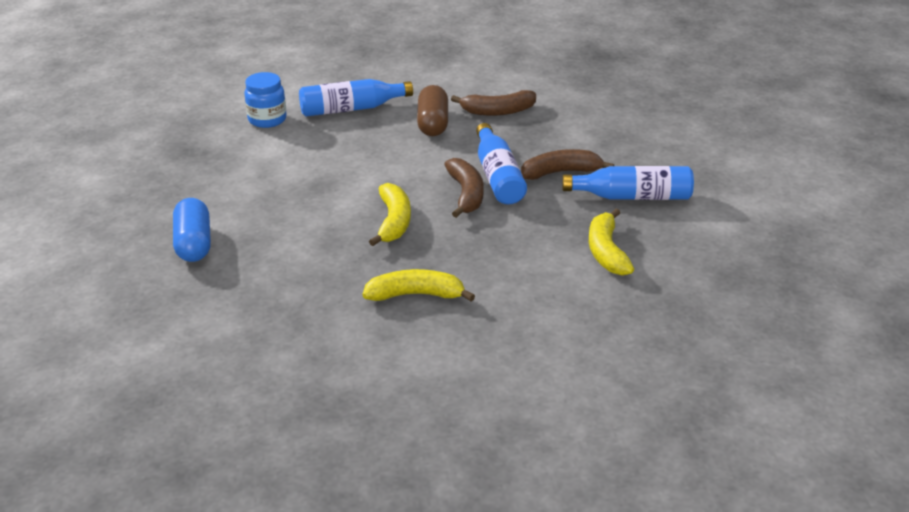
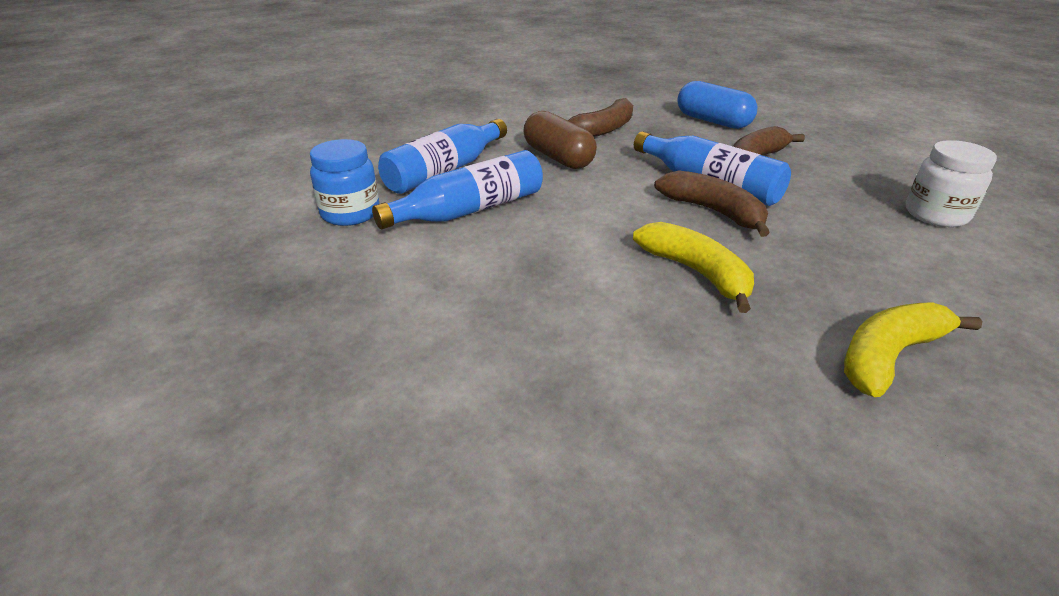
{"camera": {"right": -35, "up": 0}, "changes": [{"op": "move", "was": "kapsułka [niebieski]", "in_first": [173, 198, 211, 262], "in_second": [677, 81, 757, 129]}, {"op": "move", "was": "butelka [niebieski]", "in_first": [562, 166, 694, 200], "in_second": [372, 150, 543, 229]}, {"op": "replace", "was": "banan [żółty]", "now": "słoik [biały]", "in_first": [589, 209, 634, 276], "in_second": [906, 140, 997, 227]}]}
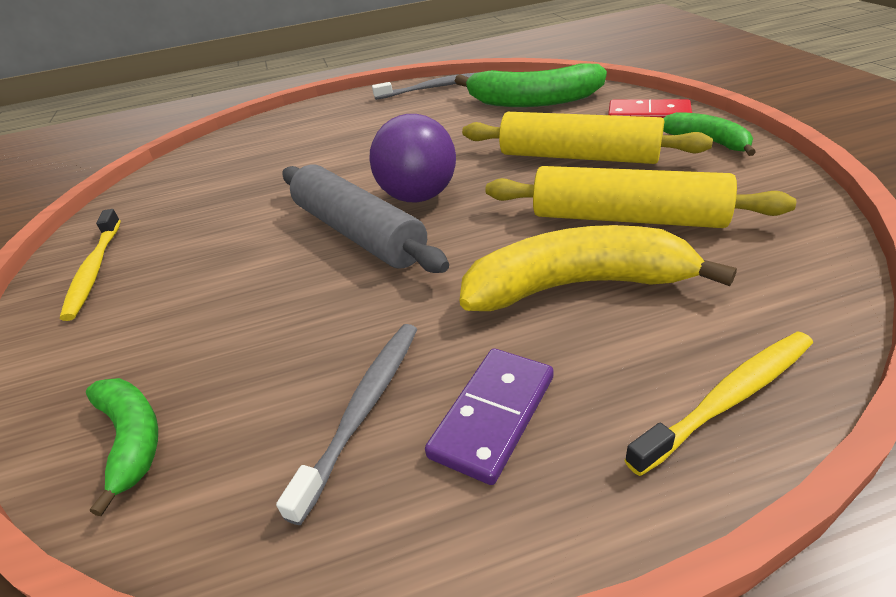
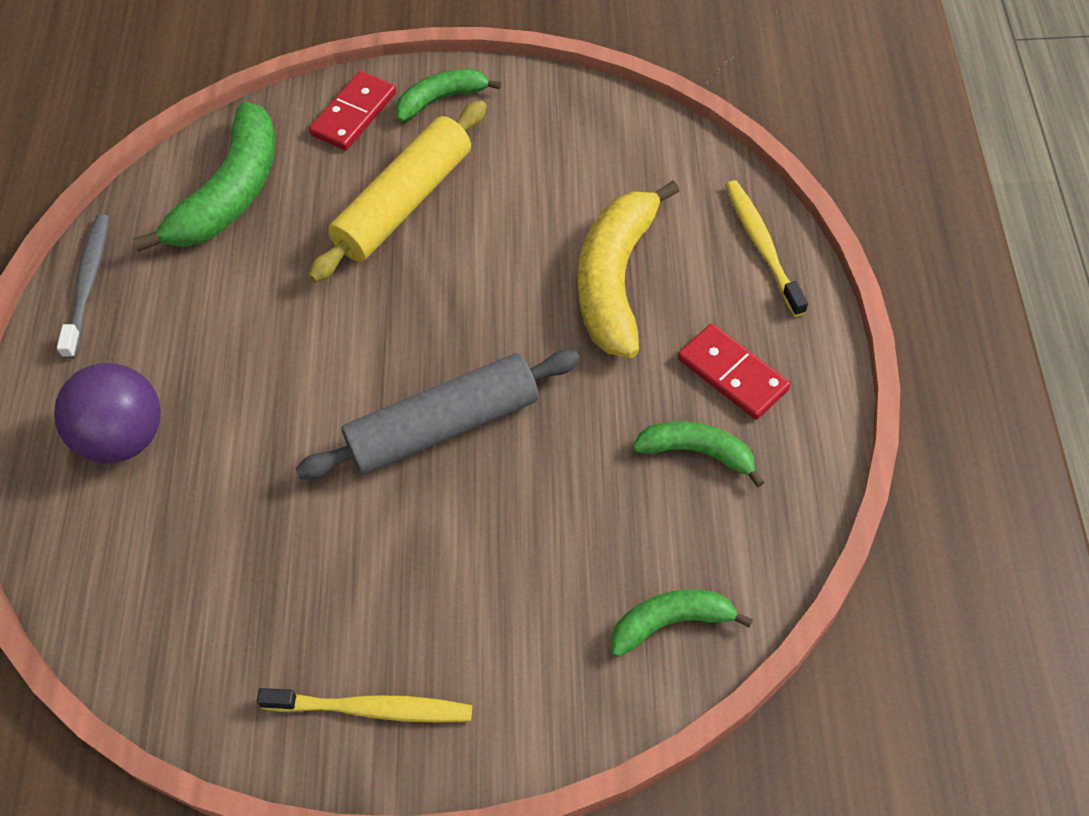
{"camera": {"right": -75, "up": 20}, "changes": [{"op": "replace", "was": "szczoteczka do zębów [szary]", "now": "banan [zielony]", "in_first": [276, 324, 417, 525], "in_second": [633, 421, 764, 487]}, {"op": "move", "was": "piłka [fioletowy]", "in_first": [369, 114, 456, 202], "in_second": [54, 363, 161, 464]}, {"op": "recolor", "was": "kostka domina [fioletowy]", "now": "kostka domina [czerwony]", "in_first": [425, 348, 553, 485], "in_second": [678, 324, 791, 420]}, {"op": "delete", "was": "wałek do ciasta [żółty]", "in_first": [485, 166, 796, 228]}]}
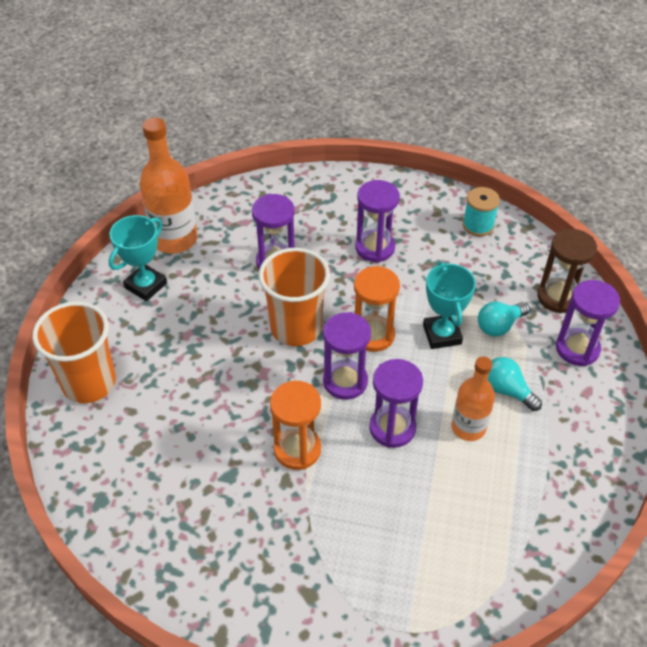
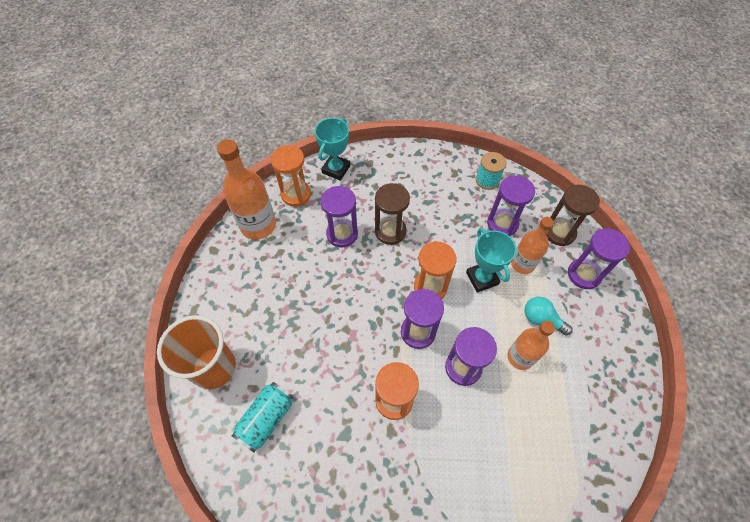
{"camera": {"right": -10, "up": 10}, "changes": [{"op": "move", "was": "puchar [turkusowy]", "in_first": [109, 215, 167, 301], "in_second": [315, 118, 351, 181]}, {"op": "delete", "was": "szklanka [pomarańczowy]", "in_first": [259, 248, 330, 346]}, {"op": "move", "was": "klepsydra [fioletowy]", "in_first": [355, 180, 400, 262], "in_second": [487, 175, 535, 236]}, {"op": "replace", "was": "żarówka [turkusowy]", "now": "butelka [pomarańczowy]", "in_first": [478, 302, 530, 337], "in_second": [511, 217, 554, 274]}, {"op": "insert", "now": "puszka [turkusowy]", "in_second": [231, 382, 293, 452]}, {"op": "insert", "now": "klepsydra [pomarańczowy]", "in_second": [271, 145, 311, 207]}, {"op": "insert", "now": "klepsydra [brązowy]", "in_second": [375, 183, 410, 245]}]}
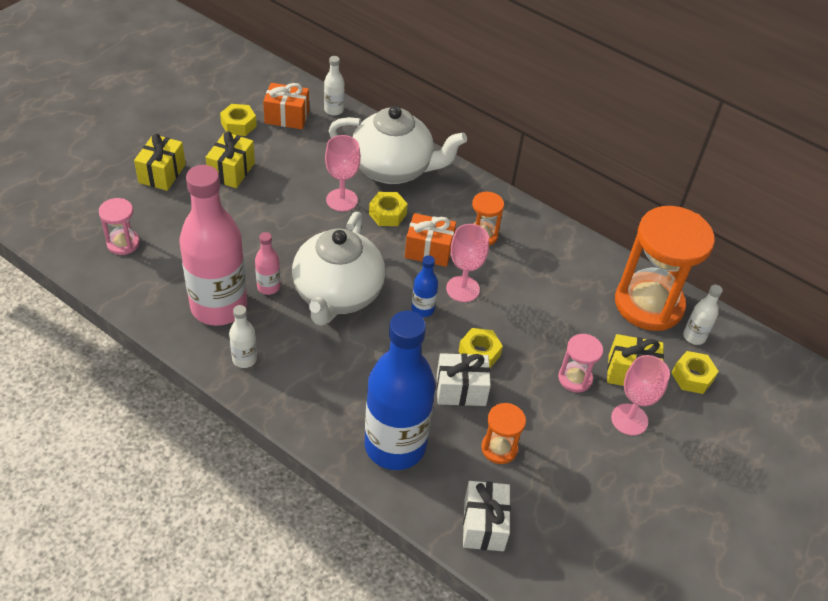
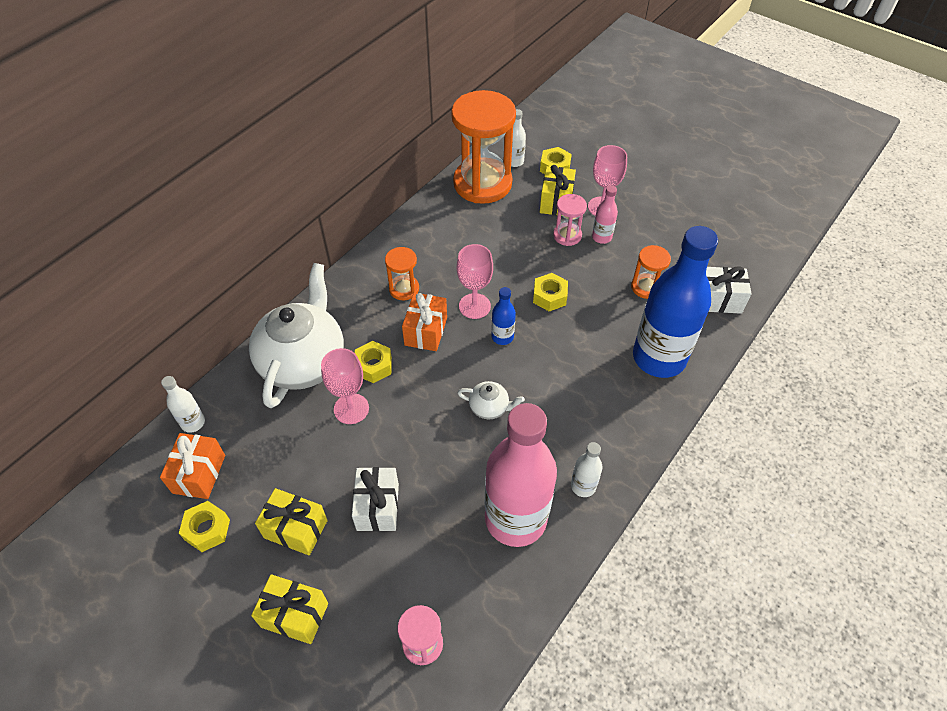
{"camera": {"right": -85, "up": 5}, "changes": [{"op": "move", "was": "butelka [różowy]", "in_first": [255, 232, 281, 295], "in_second": [592, 185, 618, 244]}, {"op": "resize", "was": "imbryk [biały]", "in_first": [292, 212, 385, 326], "in_second": [457, 381, 525, 419], "ratio": 0.42}, {"op": "move", "was": "prezent [biały]", "in_first": [437, 353, 491, 406], "in_second": [352, 467, 399, 532]}]}
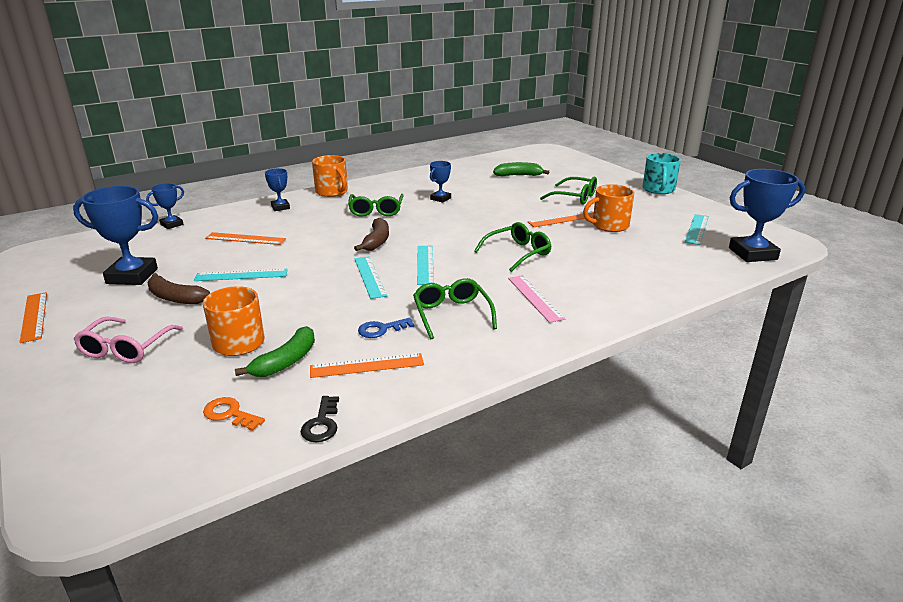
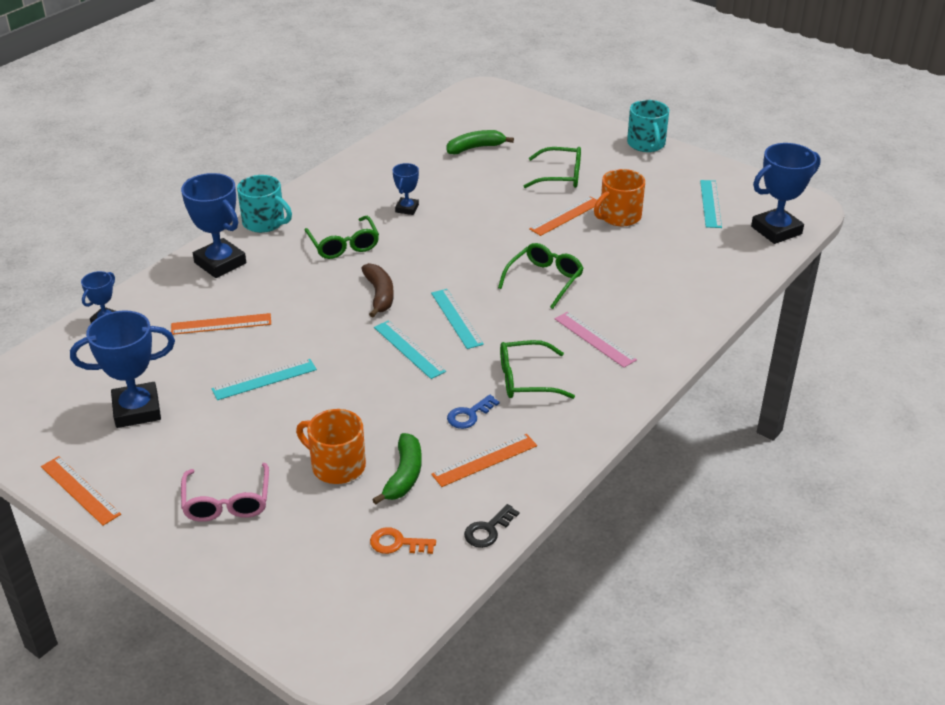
{"camera": {"right": -20, "up": 10}, "changes": [{"op": "delete", "was": "banan [brązowy]", "in_first": [148, 273, 210, 304]}, {"op": "resize", "was": "puchar [niebieski]", "in_first": [265, 168, 290, 211], "in_second": [181, 173, 246, 278], "ratio": 1.86}, {"op": "rotate", "was": "klucz [czarny]", "in_first": [301, 396, 339, 442], "in_second": [464, 504, 519, 548], "clockwise": 60}, {"op": "recolor", "was": "kubek [pomarańczowy]", "now": "kubek [turkusowy]", "in_first": [312, 155, 348, 197], "in_second": [237, 175, 292, 233]}, {"op": "rotate", "was": "okulary [zielony]", "in_first": [413, 278, 497, 339], "in_second": [500, 340, 575, 399], "clockwise": -60}]}
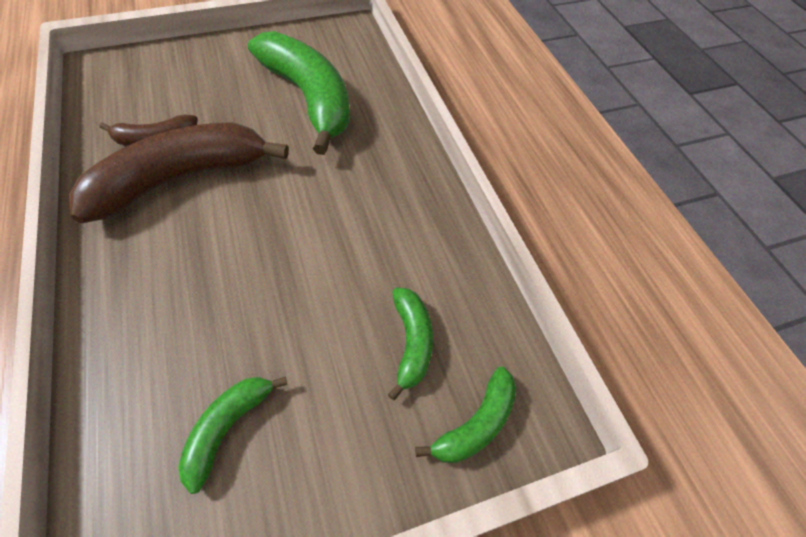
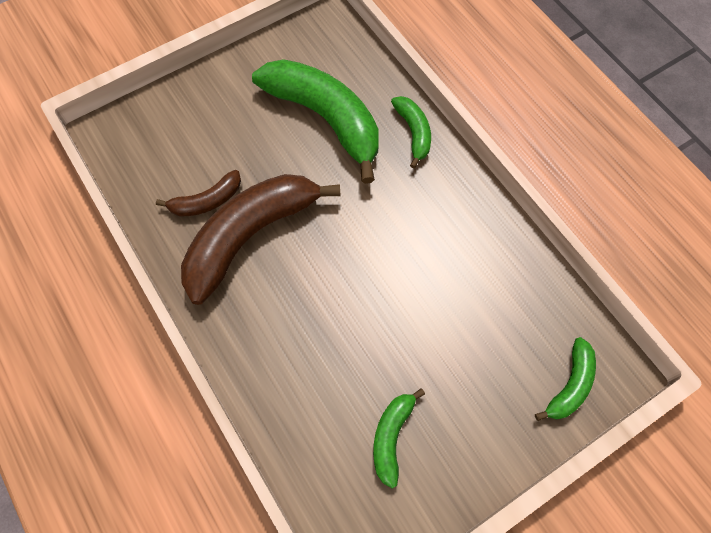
{"camera": {"right": -10, "up": 10}, "changes": [{"op": "move", "was": "banan [zielony]", "in_first": [388, 288, 433, 400], "in_second": [391, 96, 431, 168]}]}
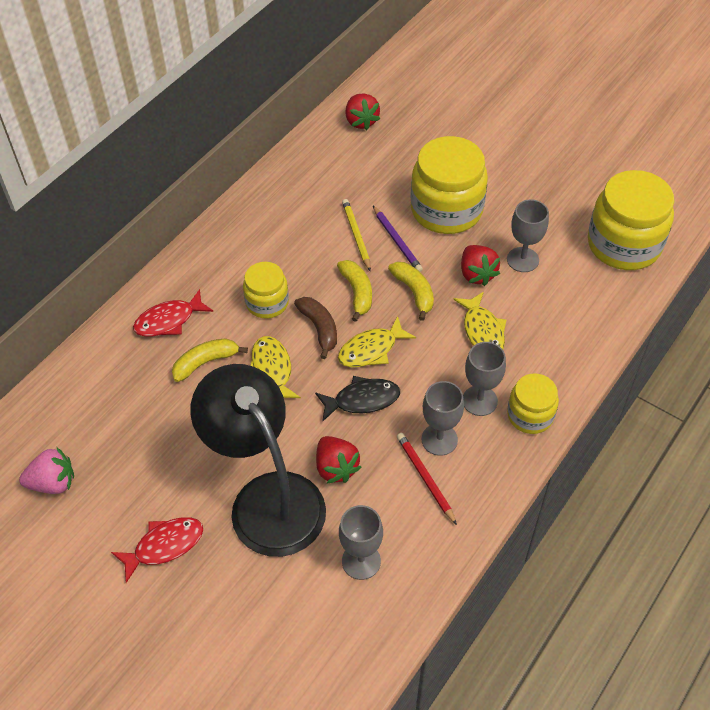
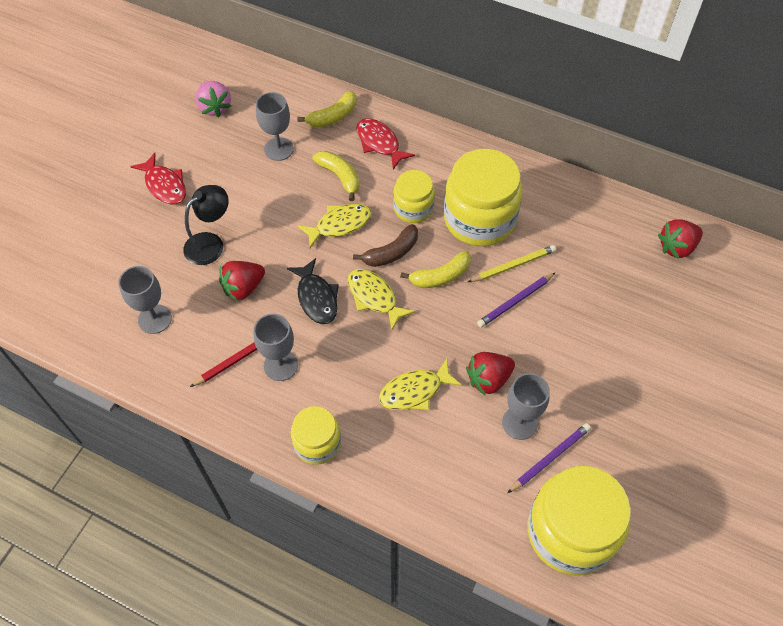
{"camera": {"right": 80, "up": 5}, "changes": [{"op": "resize", "was": "lampka [czarny]", "in_first": [190, 364, 326, 557], "in_second": [183, 185, 228, 265], "ratio": 0.51}, {"op": "move", "was": "banan [żółty]", "in_first": [388, 262, 434, 321], "in_second": [297, 91, 356, 128]}, {"op": "move", "was": "słoik [żółty]", "in_first": [410, 136, 488, 234], "in_second": [444, 149, 523, 246]}, {"op": "move", "was": "kielich [szary]", "in_first": [463, 342, 506, 416], "in_second": [256, 92, 294, 161]}, {"op": "insert", "now": "ołówek [fioletowy]", "in_second": [508, 423, 591, 493]}]}
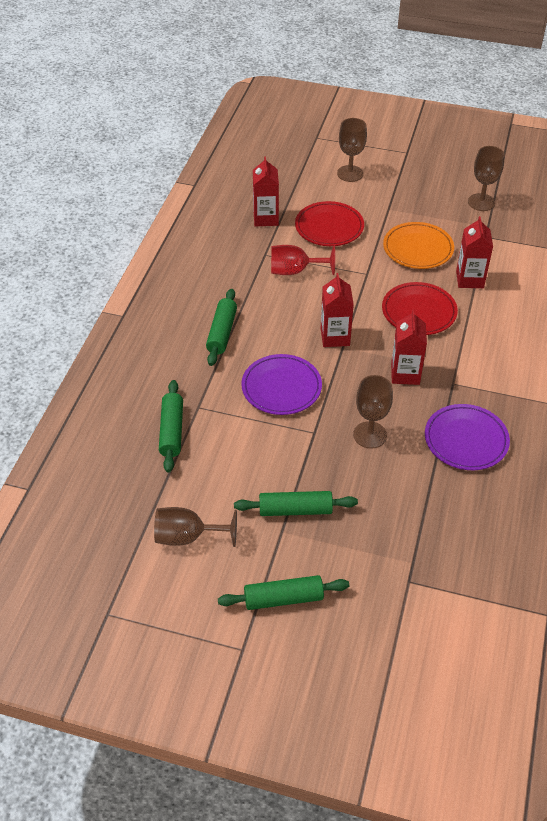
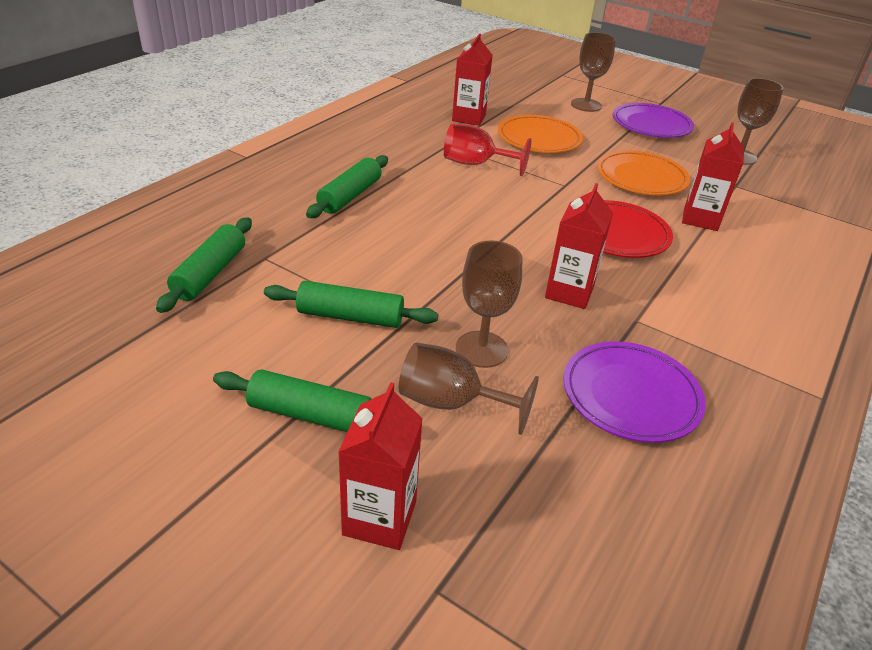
{"camera": {"right": 15, "up": -10}, "changes": [{"op": "move", "was": "kielich [brązowy]", "in_first": [154, 507, 237, 547], "in_second": [399, 343, 539, 435]}, {"op": "move", "was": "wałek do ciasta [zielony]", "in_first": [218, 575, 349, 610], "in_second": [264, 281, 438, 328]}, {"op": "move", "was": "talerz [fioletowy]", "in_first": [241, 354, 322, 415], "in_second": [613, 103, 694, 138]}, {"op": "recolor", "was": "talerz [czerwony]", "now": "talerz [pomarańczowy]", "in_first": [295, 201, 364, 246], "in_second": [498, 115, 583, 153]}, {"op": "move", "was": "karton mleka [czerwony]", "in_first": [321, 273, 354, 347], "in_second": [338, 382, 423, 550]}]}
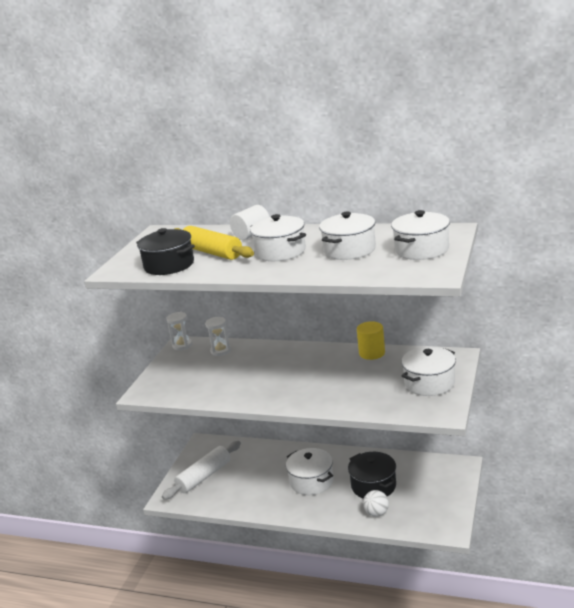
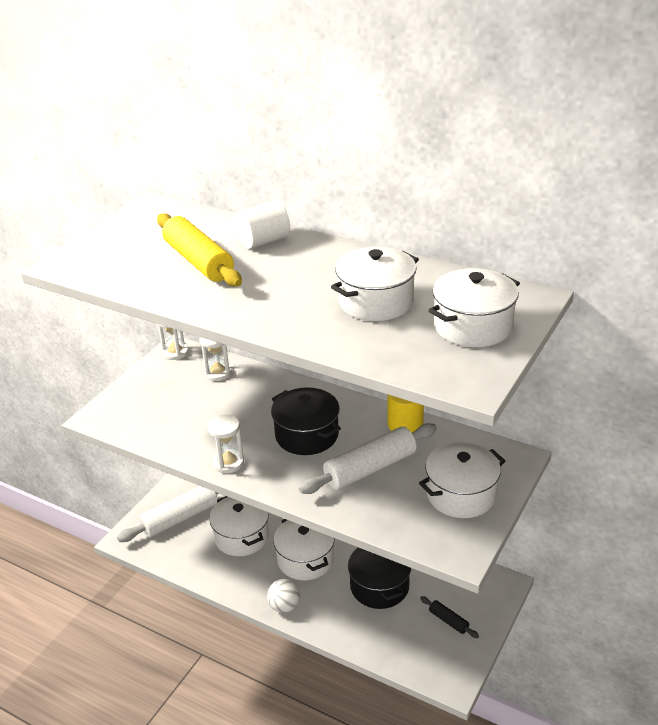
{"camera": {"right": 10, "up": 10}, "changes": [{"op": "move", "was": "garnek [czarny]", "in_first": [136, 228, 195, 275], "in_second": [271, 387, 341, 455]}, {"op": "move", "was": "garnek [biały]", "in_first": [250, 214, 306, 261], "in_second": [209, 496, 269, 556]}, {"op": "move", "was": "piłka [biały]", "in_first": [363, 490, 389, 517], "in_second": [267, 579, 300, 613]}, {"op": "insert", "now": "klepsydra [biały]", "in_second": [208, 415, 244, 473]}, {"op": "insert", "now": "wałek do ciasta [biały]", "in_second": [299, 423, 437, 494]}, {"op": "insert", "now": "wałek do ciasta [czarny]", "in_second": [420, 596, 479, 638]}]}
